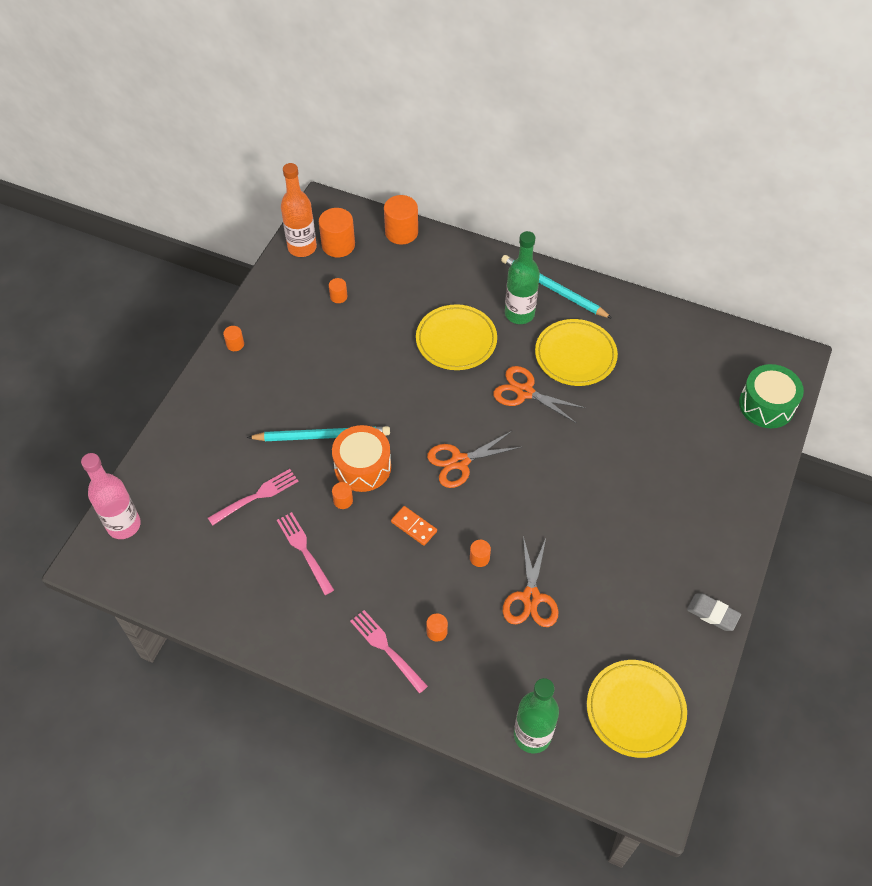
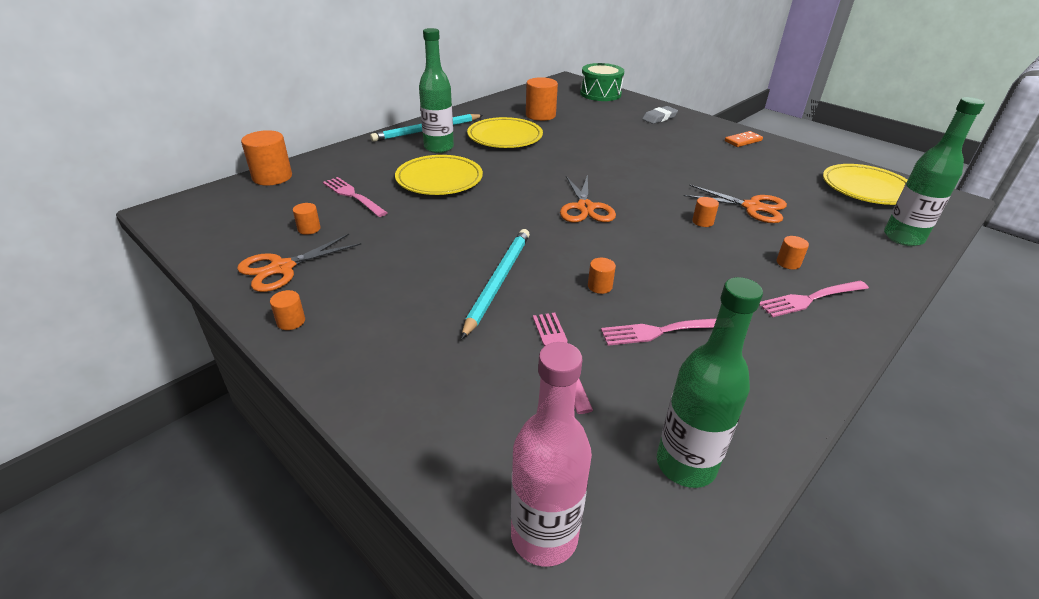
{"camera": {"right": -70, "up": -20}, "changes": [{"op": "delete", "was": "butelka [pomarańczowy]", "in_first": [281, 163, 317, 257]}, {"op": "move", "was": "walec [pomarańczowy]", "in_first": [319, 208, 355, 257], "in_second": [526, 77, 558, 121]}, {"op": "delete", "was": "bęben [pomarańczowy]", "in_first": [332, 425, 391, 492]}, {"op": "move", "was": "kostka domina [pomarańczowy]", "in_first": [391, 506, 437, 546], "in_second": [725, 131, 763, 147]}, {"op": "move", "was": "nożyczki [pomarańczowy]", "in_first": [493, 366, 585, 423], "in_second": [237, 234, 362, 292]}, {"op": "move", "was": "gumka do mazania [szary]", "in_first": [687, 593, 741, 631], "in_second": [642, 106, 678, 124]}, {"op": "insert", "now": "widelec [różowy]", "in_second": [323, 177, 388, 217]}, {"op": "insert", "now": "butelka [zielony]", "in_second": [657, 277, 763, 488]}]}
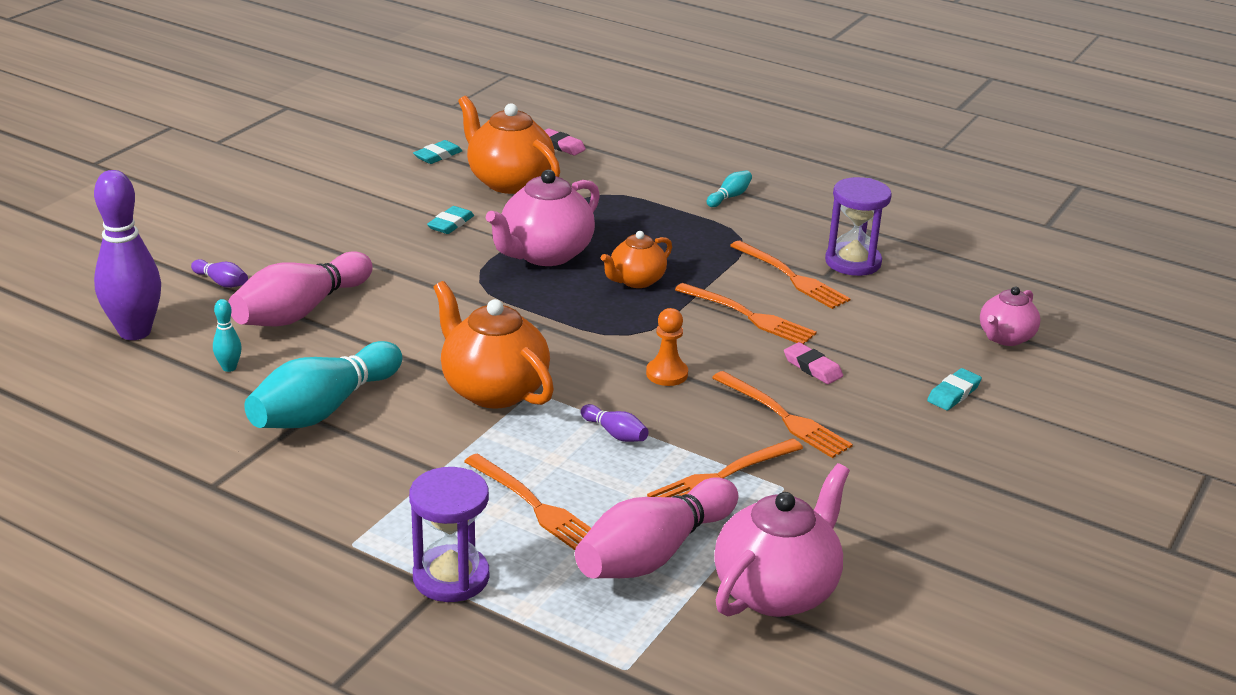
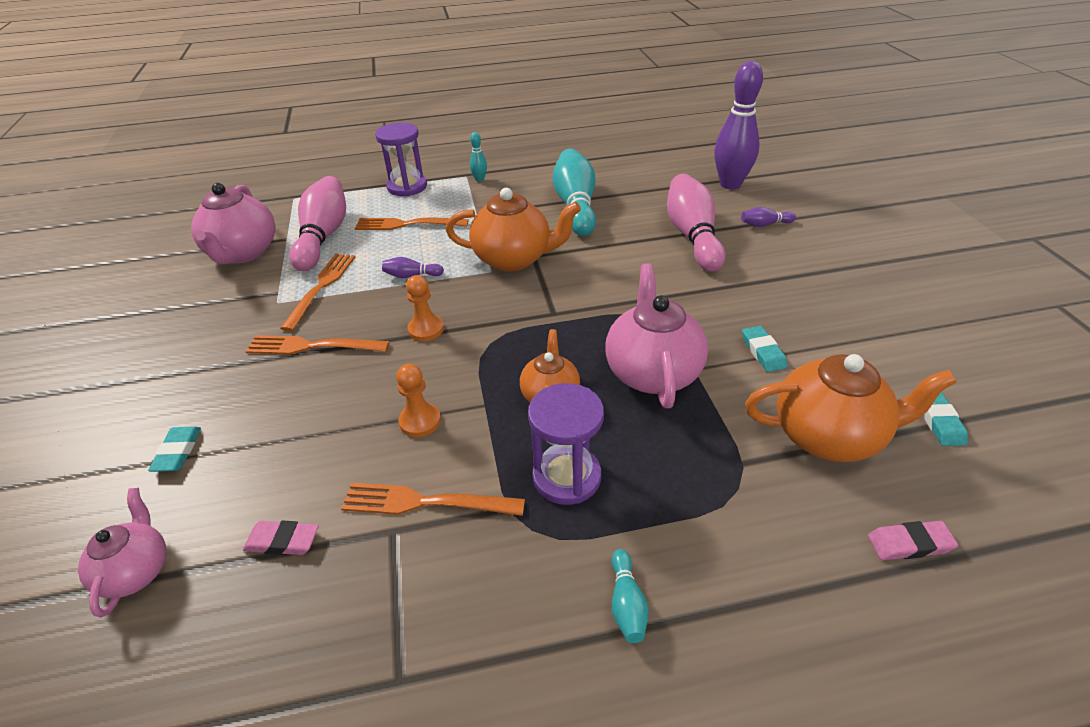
{"camera": {"right": 140, "up": 10}, "changes": [{"op": "move", "was": "kręgiel [turkusowy]", "in_first": [213, 299, 242, 372], "in_second": [470, 132, 487, 182]}, {"op": "replace", "was": "widelec [pomarańczowy]", "now": "pionek [pomarańczowy]", "in_first": [675, 283, 817, 344], "in_second": [396, 364, 441, 437]}, {"op": "move", "was": "gumka do mazania [różowy]", "in_first": [784, 342, 843, 384], "in_second": [243, 521, 319, 555]}, {"op": "move", "was": "klepsydra [fioletowy]", "in_first": [825, 177, 892, 276], "in_second": [528, 383, 604, 505]}]}
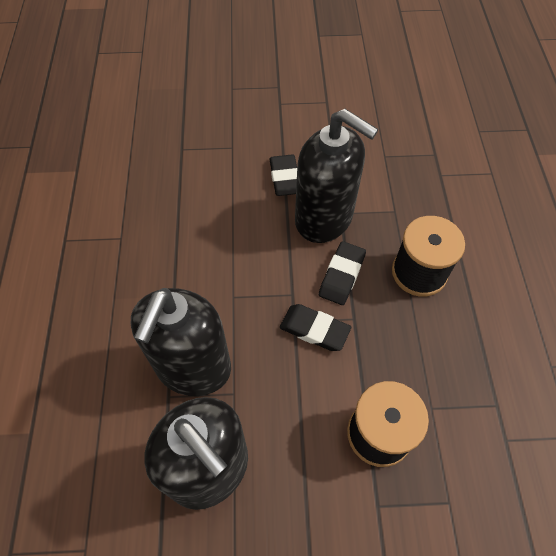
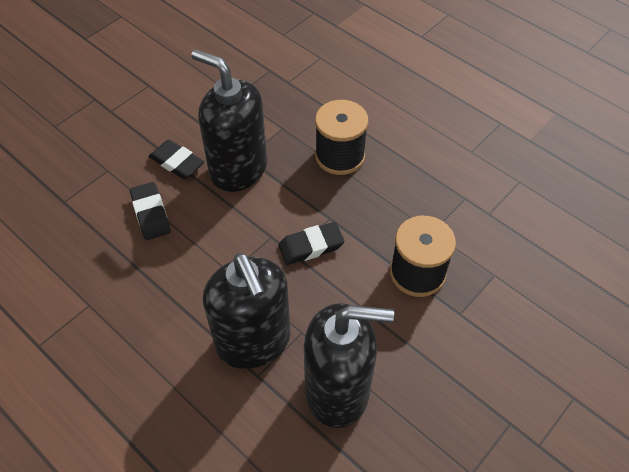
{"camera": {"right": -45, "up": -5}, "changes": [{"op": "rotate", "was": "dozownik mydła [czarny]", "in_first": [295, 109, 378, 243], "in_second": [191, 49, 267, 192], "clockwise": -135}, {"op": "move", "was": "gumka do mazania [czarny]", "in_first": [319, 241, 366, 305], "in_second": [130, 182, 171, 240]}]}
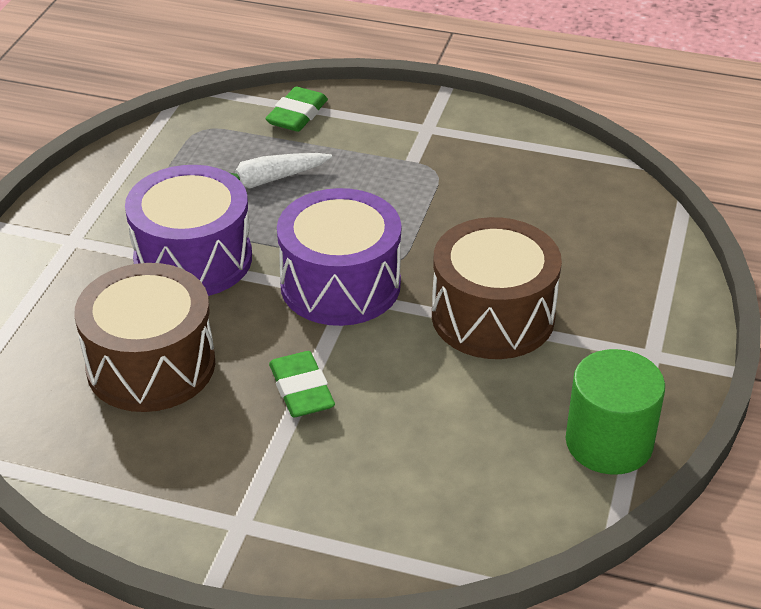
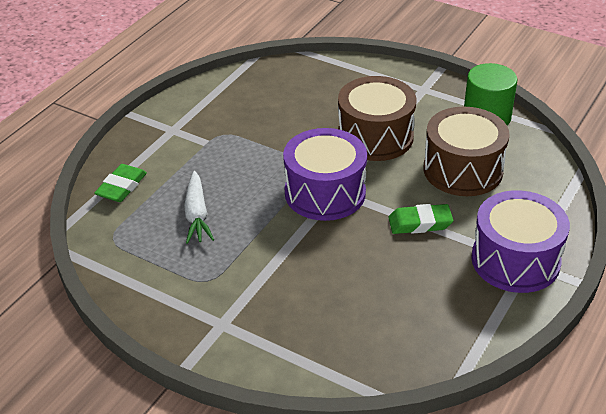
{"camera": {"right": -75, "up": 0}, "changes": [{"op": "move", "was": "bęben [brązowy]", "in_first": [74, 263, 215, 412], "in_second": [423, 107, 509, 196]}, {"op": "move", "was": "bęben [fioletowy]", "in_first": [125, 165, 252, 296], "in_second": [471, 190, 570, 293]}, {"op": "rotate", "was": "gumka do mazania [zielony]", "in_first": [265, 87, 328, 132], "in_second": [94, 164, 147, 202], "clockwise": 75}]}
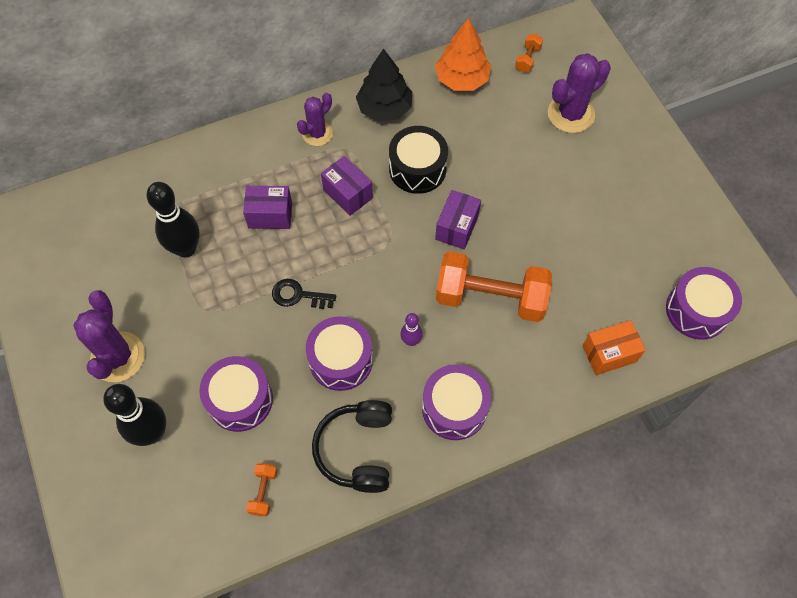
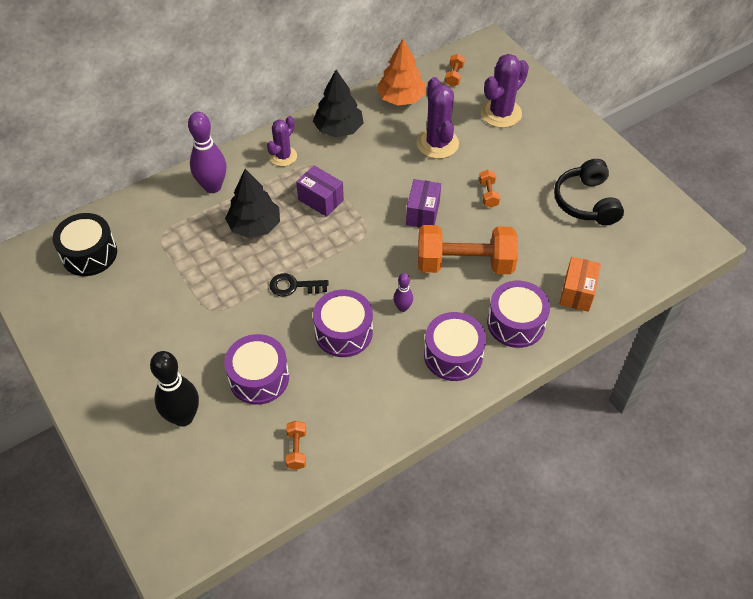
{"camera": {"right": -10, "up": -10}, "changes": [{"op": "move", "was": "kaktus [fioletowy]", "in_first": [73, 290, 145, 382], "in_second": [417, 77, 459, 159]}, {"op": "delete", "was": "kręgiel [czarny]", "in_first": [147, 182, 199, 258]}, {"op": "replace", "was": "pudełko [fioletowy]", "now": "drzewko [czarny]", "in_first": [243, 186, 292, 229], "in_second": [225, 169, 280, 238]}, {"op": "move", "was": "słuchawki [czarny]", "in_first": [312, 400, 392, 493], "in_second": [554, 159, 624, 226]}, {"op": "move", "was": "bęben [czarny]", "in_first": [389, 126, 448, 194], "in_second": [53, 213, 117, 276]}, {"op": "rotate", "was": "pudełko [pomarańczowy]", "in_first": [583, 320, 646, 375], "in_second": [560, 257, 601, 312], "clockwise": -45}, {"op": "move", "was": "bęben [fioletowy]", "in_first": [666, 267, 742, 340], "in_second": [487, 281, 550, 348]}, {"op": "insert", "now": "kręgiel [fioletowy]", "in_second": [188, 112, 226, 193]}, {"op": "insert", "now": "hantel [pomarańczowy]", "in_second": [479, 170, 500, 208]}]}
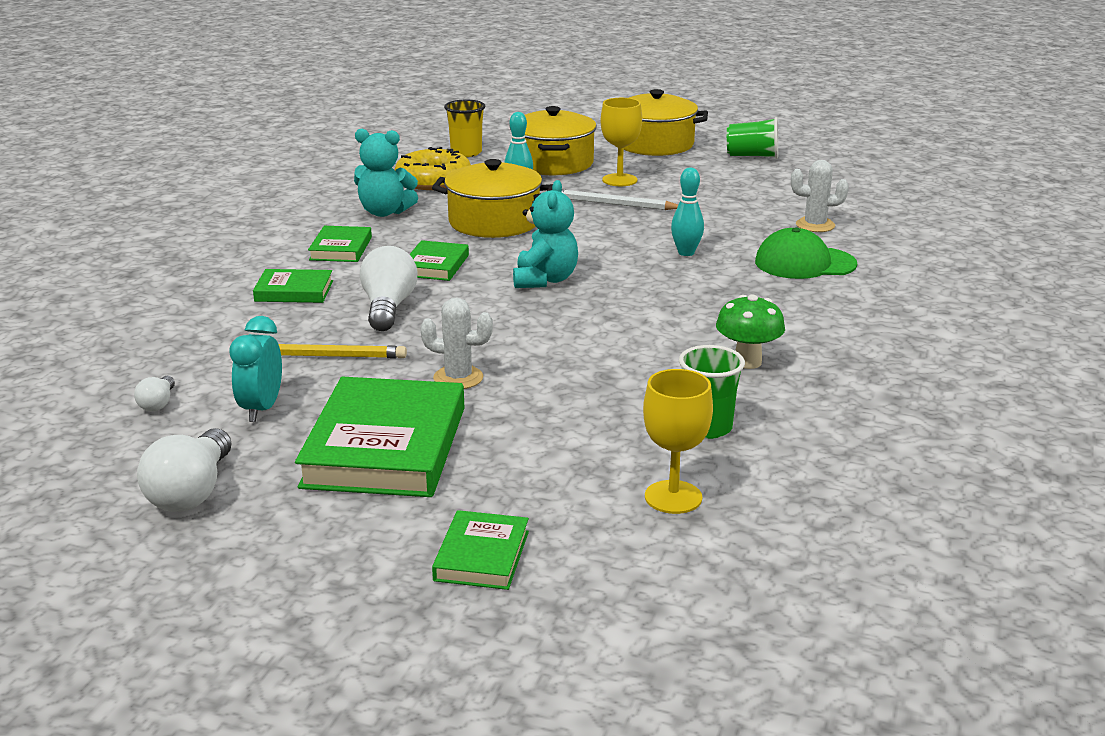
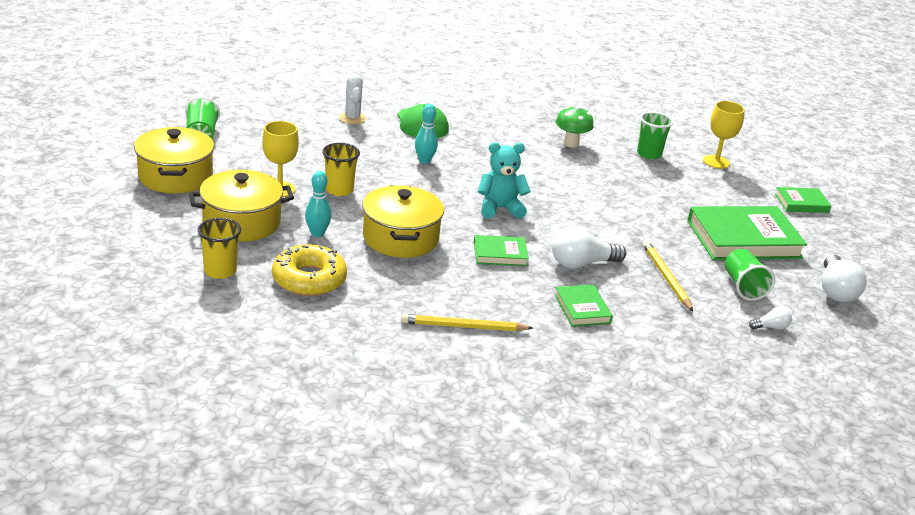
{"camera": {"right": -110, "up": 5}, "changes": [{"op": "rotate", "was": "żarówka [biały]", "in_first": [137, 428, 231, 512], "in_second": [822, 255, 867, 302], "clockwise": 105}, {"op": "replace", "was": "budzik [turkusowy]", "now": "szklanka [zielony]", "in_first": [229, 316, 282, 422], "in_second": [725, 249, 775, 301]}, {"op": "delete", "was": "książka [zielony]", "in_first": [308, 226, 372, 262]}, {"op": "delete", "was": "miś [turkusowy]", "in_first": [354, 129, 418, 217]}, {"op": "delete", "was": "kaktus [biały]", "in_first": [420, 298, 493, 389]}, {"op": "replace", "was": "ołówek [biały]", "now": "szklanka [żółty]", "in_first": [562, 189, 678, 210], "in_second": [322, 143, 360, 196]}, {"op": "insert", "now": "ołówek [żółty]", "in_second": [401, 314, 533, 331]}]}
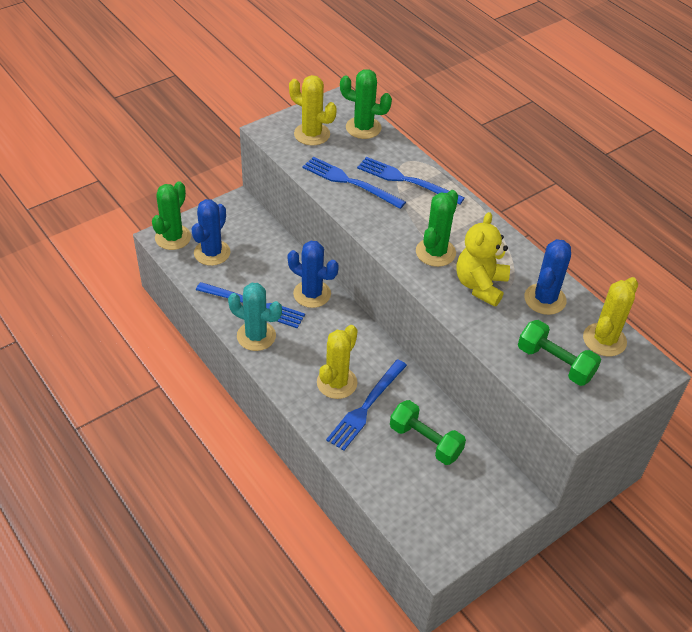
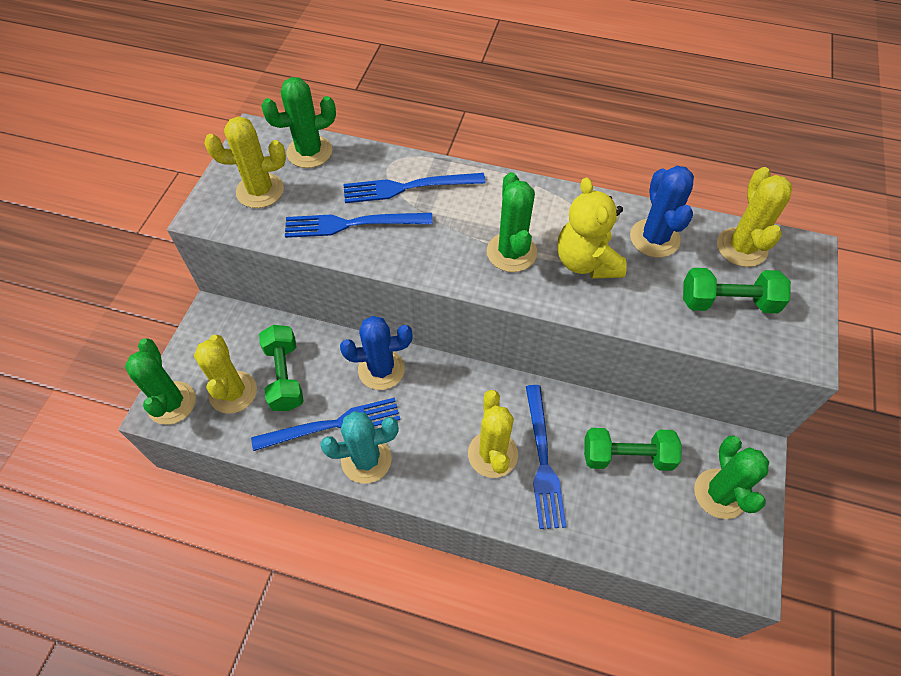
{"camera": {"right": -35, "up": 10}, "changes": [{"op": "recolor", "was": "kaktus [niebieski]", "now": "kaktus [żółty]", "in_first": [191, 199, 231, 266], "in_second": [194, 335, 257, 414]}, {"op": "insert", "now": "hantel [zielony]", "in_second": [259, 325, 304, 411]}, {"op": "insert", "now": "kaktus [zielony]", "in_second": [694, 436, 769, 519]}]}
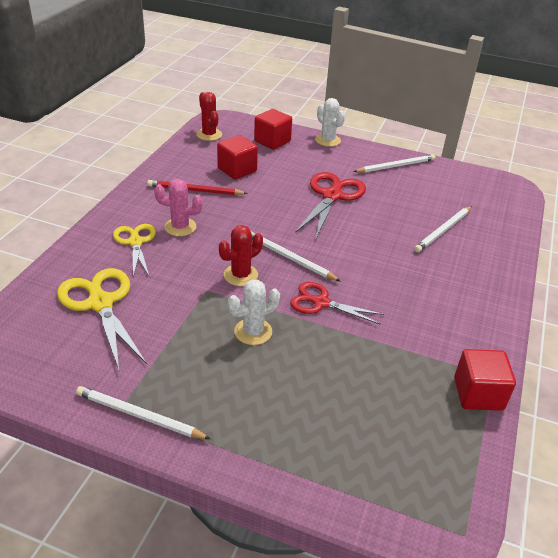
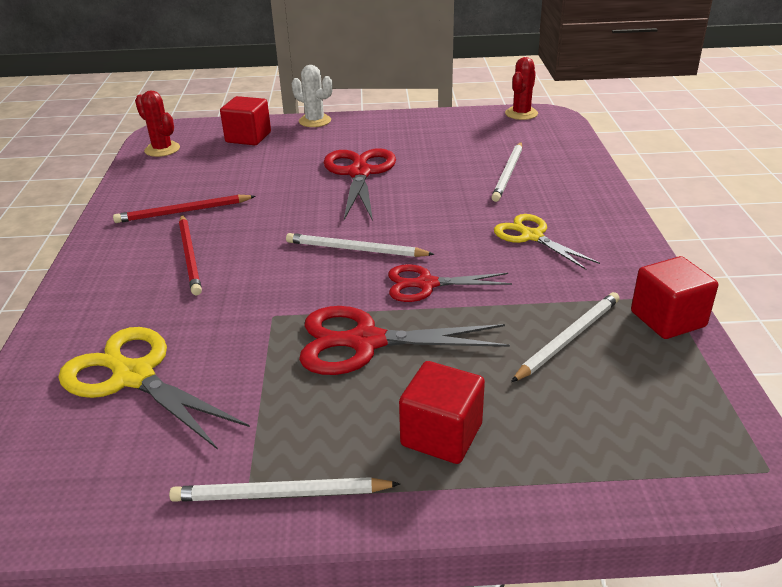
{"camera": {"right": -20, "up": -5}, "changes": [{"op": "move", "was": "nożyczki [żółty]", "in_first": [113, 224, 156, 278], "in_second": [494, 214, 600, 270]}, {"op": "replace", "was": "kaktus [różowy]", "now": "ołówek [czerwony]", "in_first": [154, 179, 203, 236], "in_second": [179, 215, 202, 295]}, {"op": "move", "was": "sześcian [czerwony]", "in_first": [217, 135, 258, 180], "in_second": [399, 361, 485, 464]}, {"op": "move", "was": "kaktus [czerwony]", "in_first": [219, 225, 263, 286], "in_second": [505, 57, 538, 120]}, {"op": "replace", "was": "kaktus [biały]", "now": "nożyczki [czerwony]", "in_first": [228, 280, 280, 345], "in_second": [299, 306, 510, 375]}, {"op": "move", "was": "ołówek [biały]", "in_first": [353, 154, 435, 173], "in_second": [511, 292, 620, 382]}]}
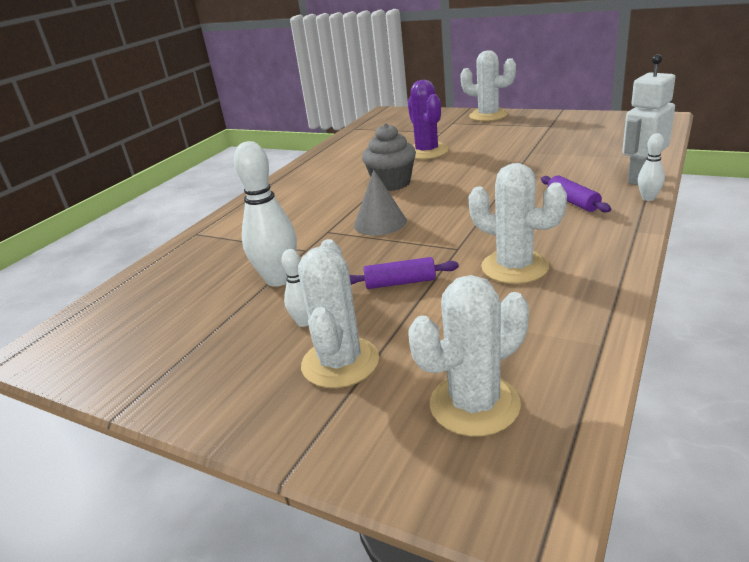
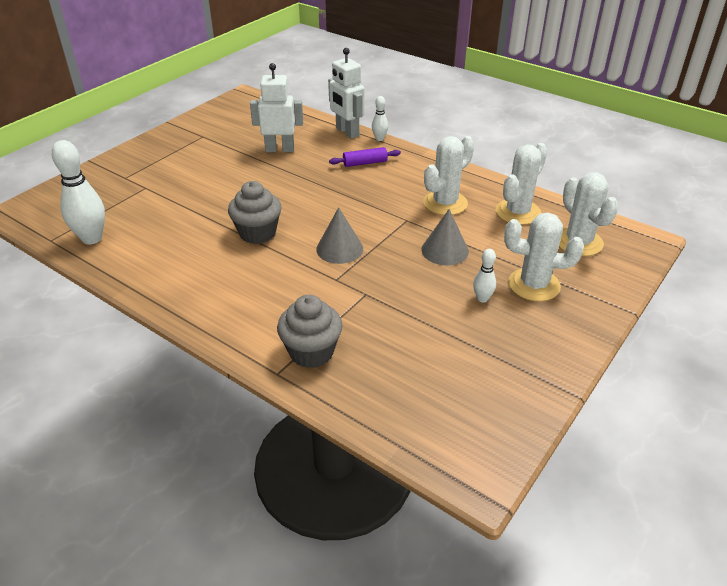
{"camera": {"right": -85, "up": 10}, "changes": [{"op": "move", "was": "kręgiel [biały]", "in_first": [234, 141, 297, 287], "in_second": [52, 140, 105, 245]}, {"op": "replace", "was": "wałek do ciasta [fioletowy]", "now": "stożek [szary]", "in_first": [349, 257, 459, 289], "in_second": [421, 209, 469, 265]}, {"op": "delete", "was": "kaktus [fioletowy]", "in_first": [408, 80, 449, 159]}, {"op": "move", "was": "kaktus [biały]", "in_first": [460, 50, 516, 121], "in_second": [496, 143, 547, 225]}, {"op": "insert", "now": "robot [biały]", "in_second": [250, 63, 303, 152]}, {"op": "insert", "now": "muffinka [szary]", "in_second": [277, 295, 342, 368]}]}
